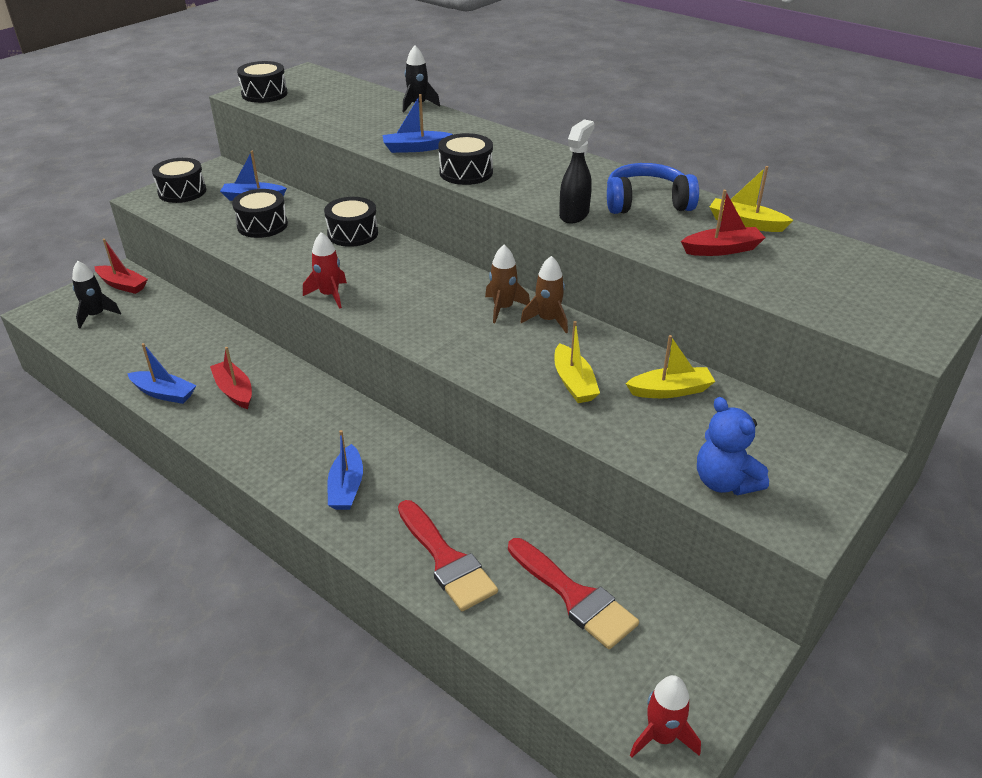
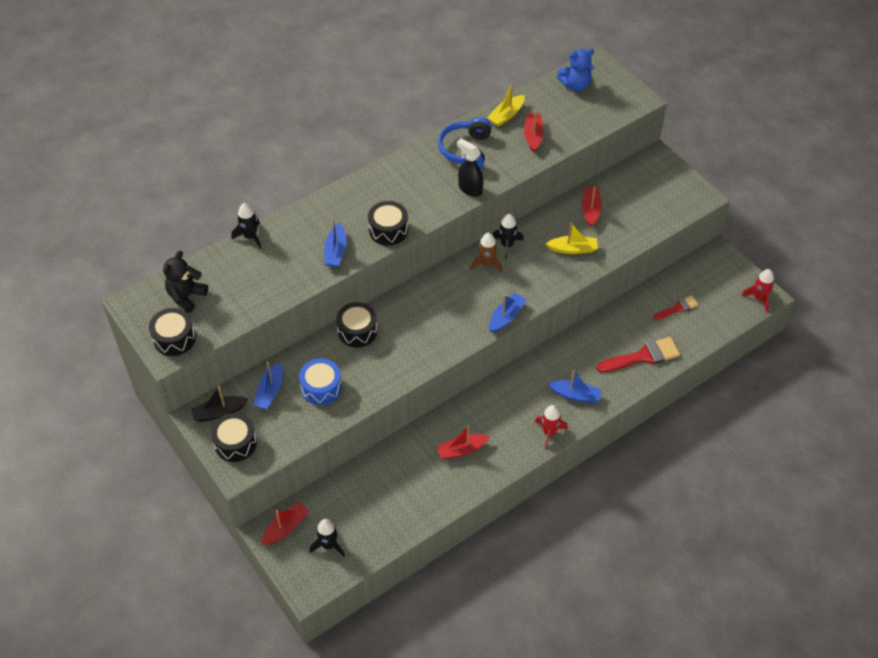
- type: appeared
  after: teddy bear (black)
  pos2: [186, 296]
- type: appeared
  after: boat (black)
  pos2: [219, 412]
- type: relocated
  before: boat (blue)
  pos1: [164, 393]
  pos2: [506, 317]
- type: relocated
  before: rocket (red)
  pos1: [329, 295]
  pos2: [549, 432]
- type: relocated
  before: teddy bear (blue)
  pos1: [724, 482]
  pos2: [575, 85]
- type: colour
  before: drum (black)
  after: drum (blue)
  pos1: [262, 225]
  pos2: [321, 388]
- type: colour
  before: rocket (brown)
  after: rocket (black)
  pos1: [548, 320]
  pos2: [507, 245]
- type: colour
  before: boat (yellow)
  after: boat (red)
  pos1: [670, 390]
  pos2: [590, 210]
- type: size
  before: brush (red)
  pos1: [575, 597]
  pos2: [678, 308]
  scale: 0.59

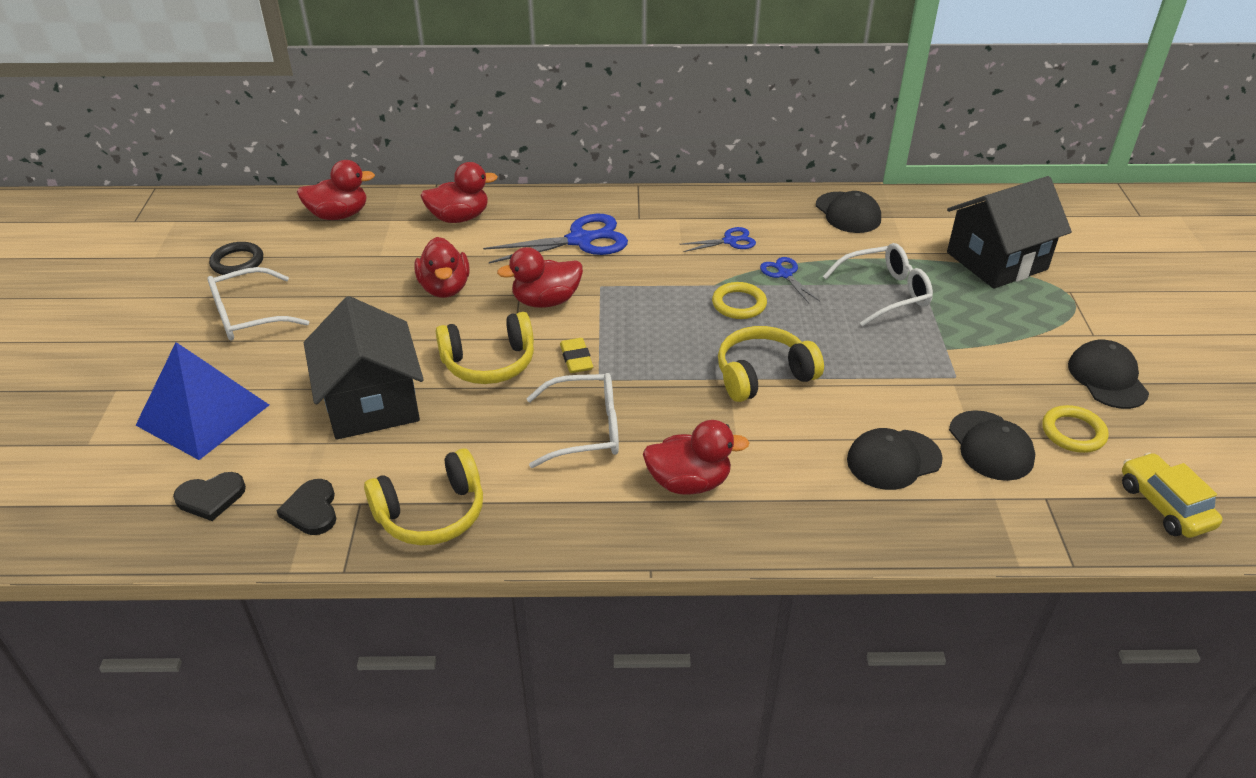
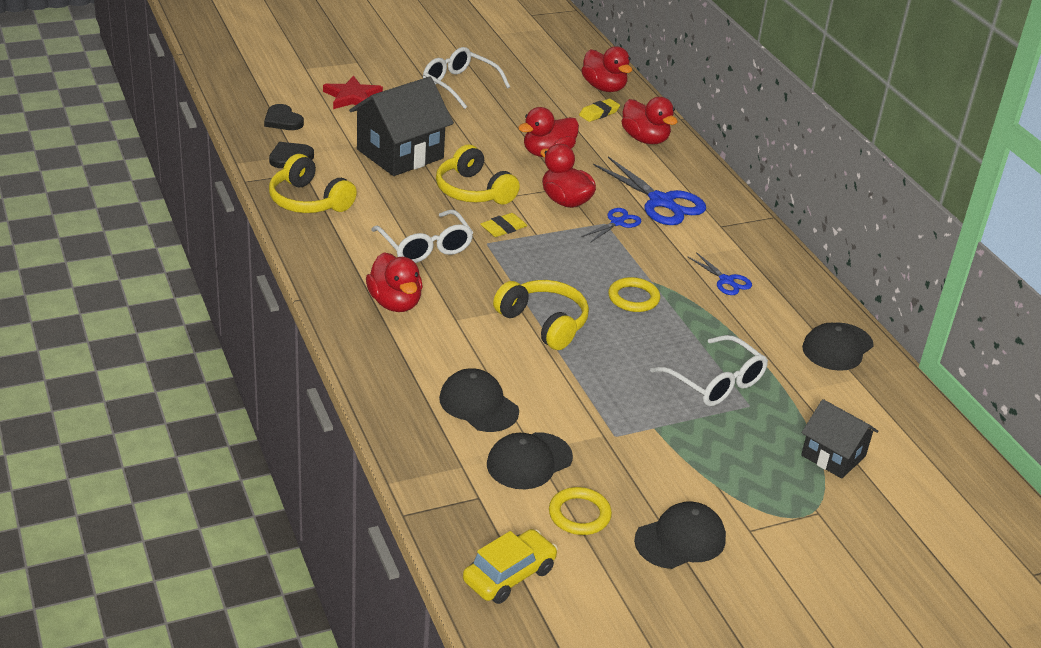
- type: missing
  before: ring (black)
  pos1: [237, 262]
- type: appeared
  after: eraser (yellow)
  pos2: [599, 113]
- type: relocated
  before: scissors (blue)
  pos1: [784, 274]
  pos2: [617, 223]
- type: exchanged
  before: pyramid (blue)
  after: star (red)
  pos1: [203, 415]
  pos2: [352, 97]
- type: size
  before: house (black)
  pos1: [996, 261]
  pos2: [833, 456]
  scale: 0.59

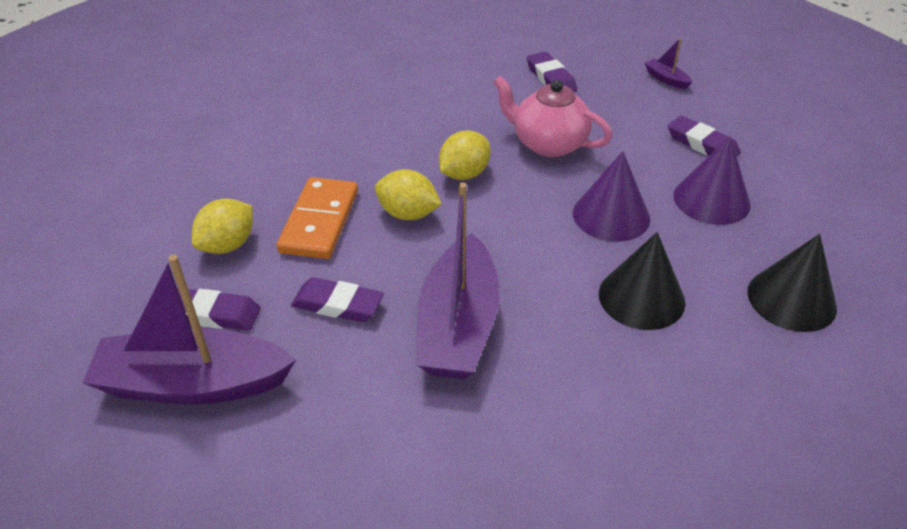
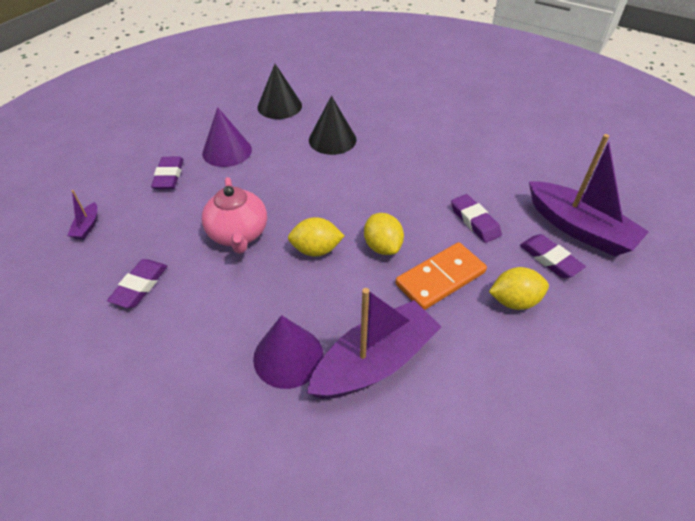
- type: relocated
  before: boat (purple)
  pos1: [458, 325]
  pos2: [375, 362]
- type: relocated
  before: cone (purple)
  pos1: [611, 215]
  pos2: [288, 356]

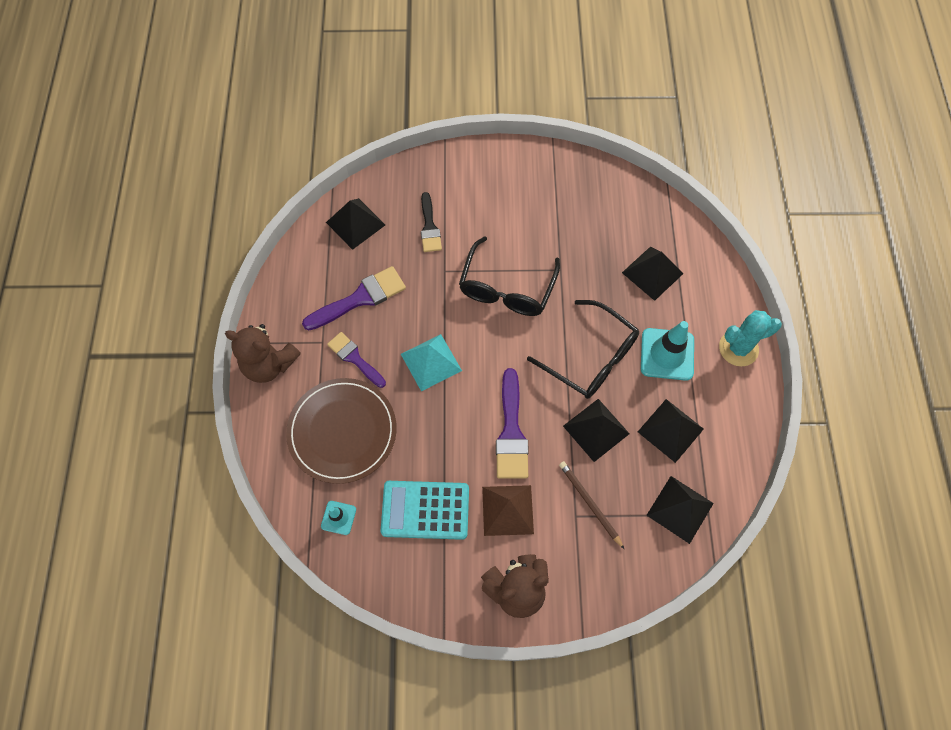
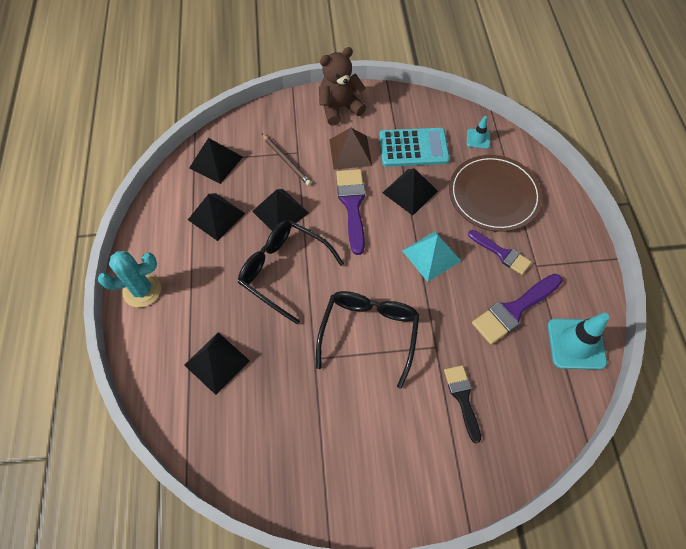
- type: missing
  before: teddy bear (brown)
  pos1: [269, 364]
- type: relocated
  before: pyramid (black)
  pos1: [355, 223]
  pos2: [410, 191]
- type: relocated
  before: traffic cone (turquoise)
  pos1: [667, 354]
  pos2: [576, 344]

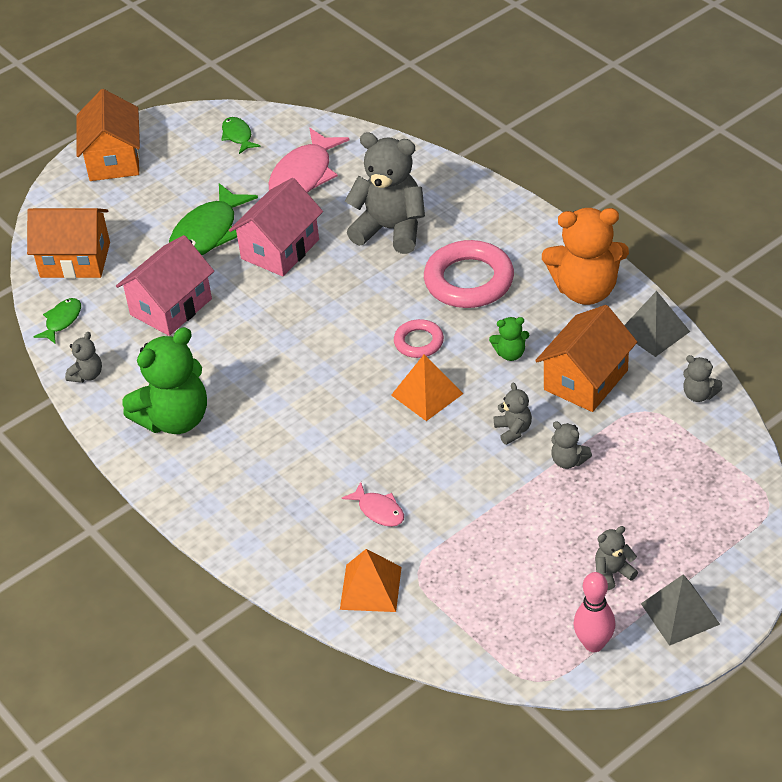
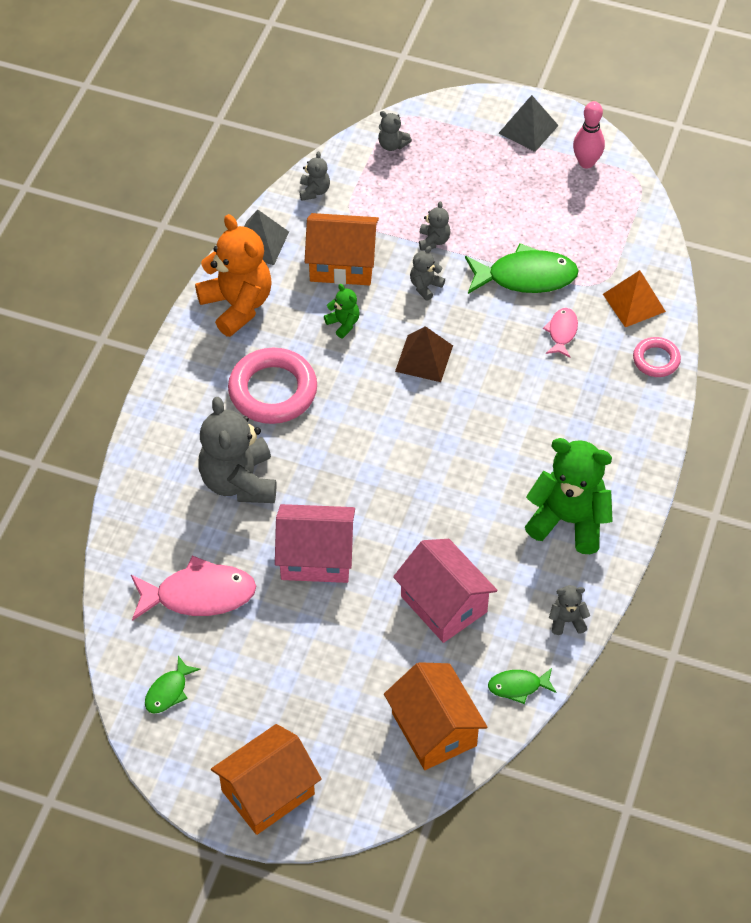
- type: relocated
  before: fish (green)
  pos1: [208, 233]
  pos2: [526, 277]
- type: relocated
  before: ring (pink)
  pos1: [418, 342]
  pos2: [656, 360]
- type: relocated
  before: teddy bear (grey)
  pos1: [613, 573]
  pos2: [392, 145]
- type: colour
  before: pyramid (orange)
  after: pyramid (brown)
  pos1: [427, 394]
  pos2: [424, 358]
- type: spun
  before: house (pink)
  pos1: [171, 307]
  pos2: [443, 604]
  turn: 45

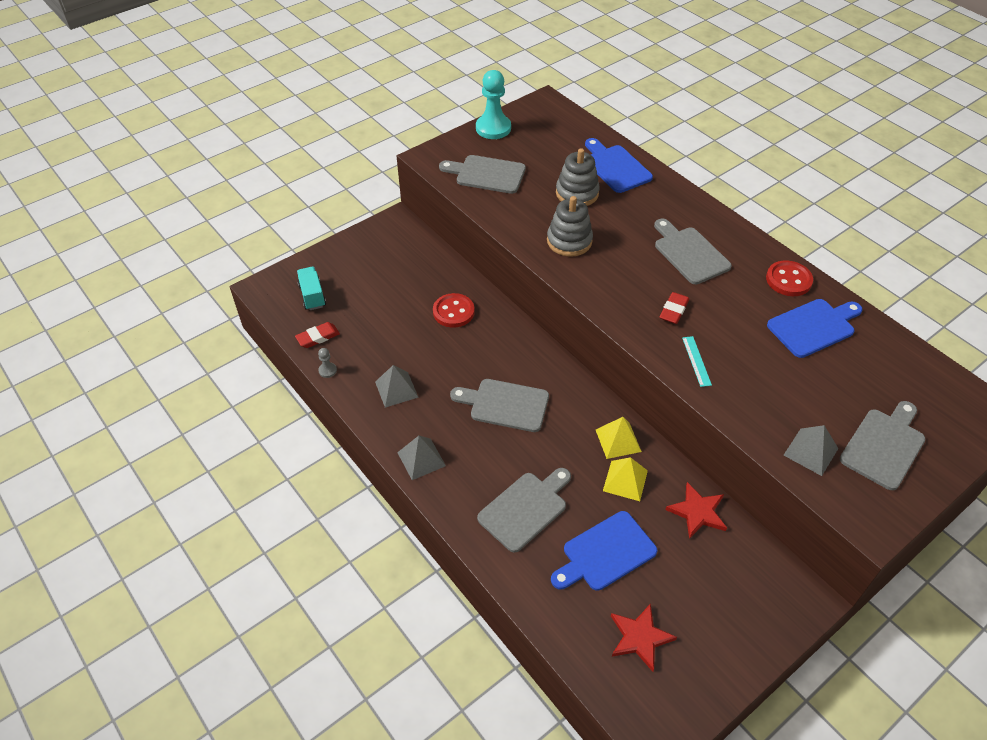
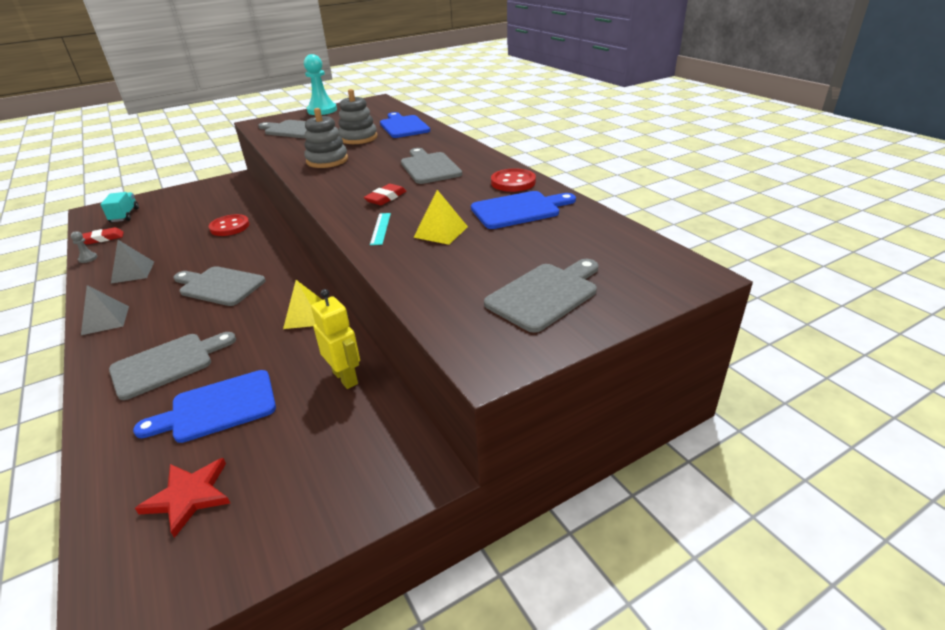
- type: missing
  before: pyramid (grey)
  pos1: [810, 451]
- type: relocated
  before: pyramid (yellow)
  pos1: [625, 480]
  pos2: [441, 232]
- type: exchanged
  before: star (red)
  after: robot (yellow)
  pos1: [697, 512]
  pos2: [346, 378]

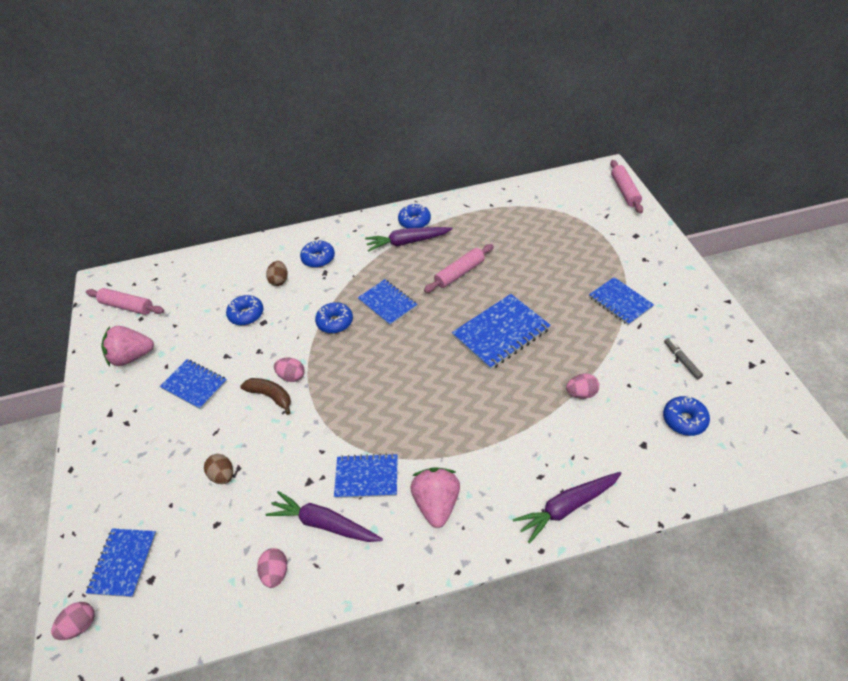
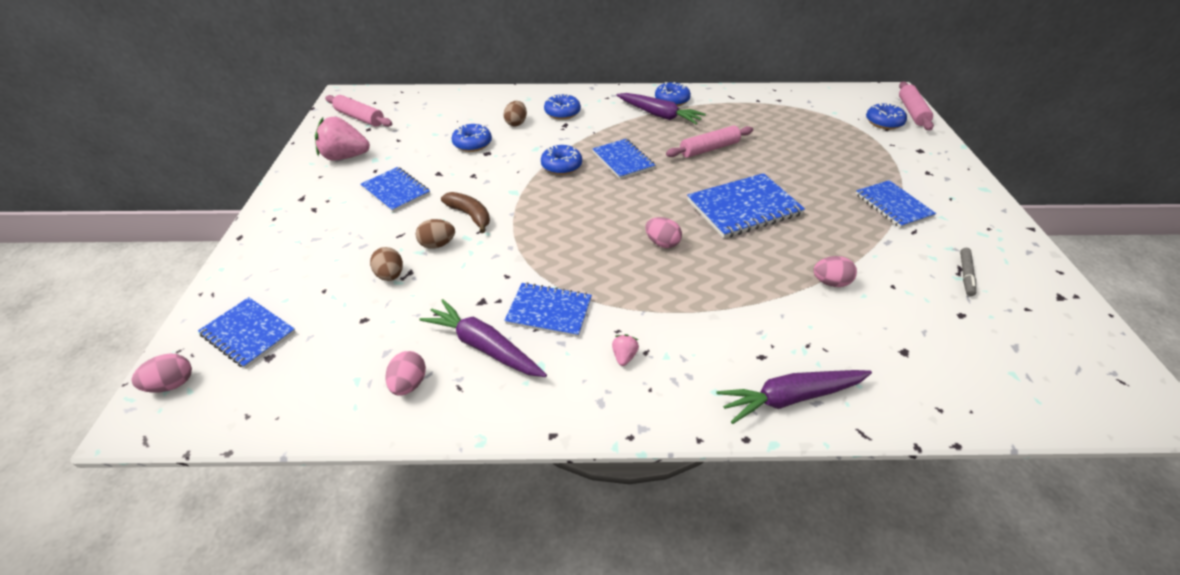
- type: appeared
  after: egg (brown)
  pos2: [437, 244]
- type: relocated
  before: egg (pink)
  pos1: [291, 376]
  pos2: [662, 243]
- type: relocated
  before: donut (blue)
  pos1: [684, 420]
  pos2: [883, 122]
- type: spun
  before: notebook (blue)
  pos1: [123, 563]
  pos2: [248, 334]
  turn: -75
- type: spun
  before: carrot (purple)
  pos1: [407, 242]
  pos2: [659, 115]
  turn: -150
- type: spun
  before: marker (grey)
  pos1: [681, 360]
  pos2: [965, 275]
  turn: -150
- type: size
  before: strawberry (pink)
  pos1: [436, 503]
  pos2: [624, 356]
  scale: 0.43

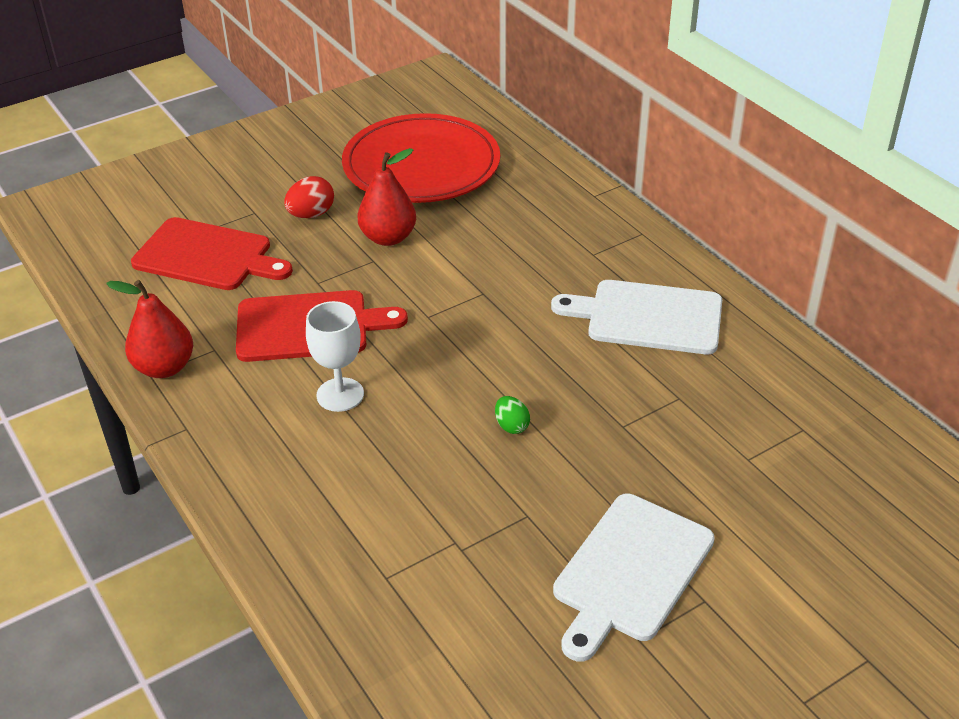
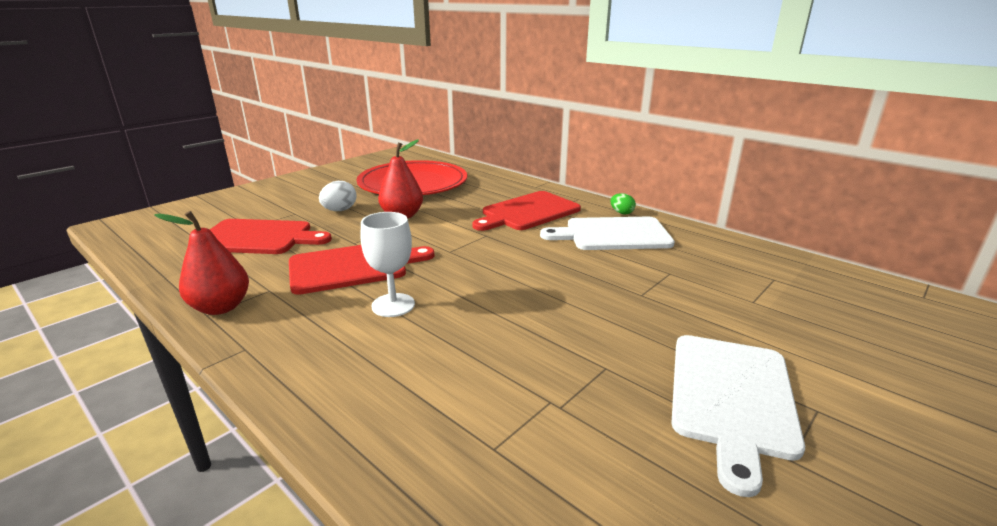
- type: appeared
  after: cutting board (red)
  pos2: [528, 212]
- type: relocated
  before: egg (green)
  pos1: [511, 426]
  pos2: [621, 213]
- type: colour
  before: egg (red)
  after: egg (white)
  pos1: [311, 214]
  pos2: [339, 210]

